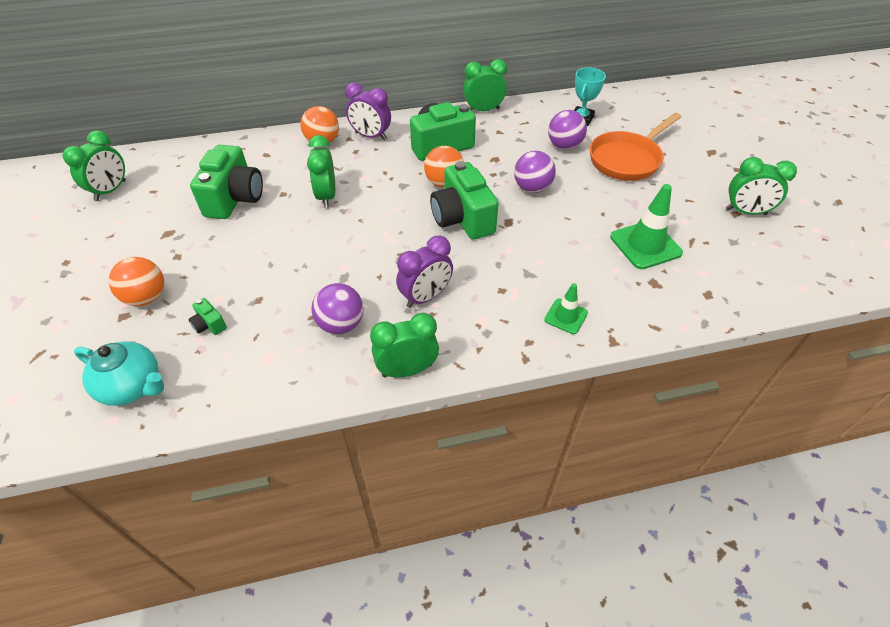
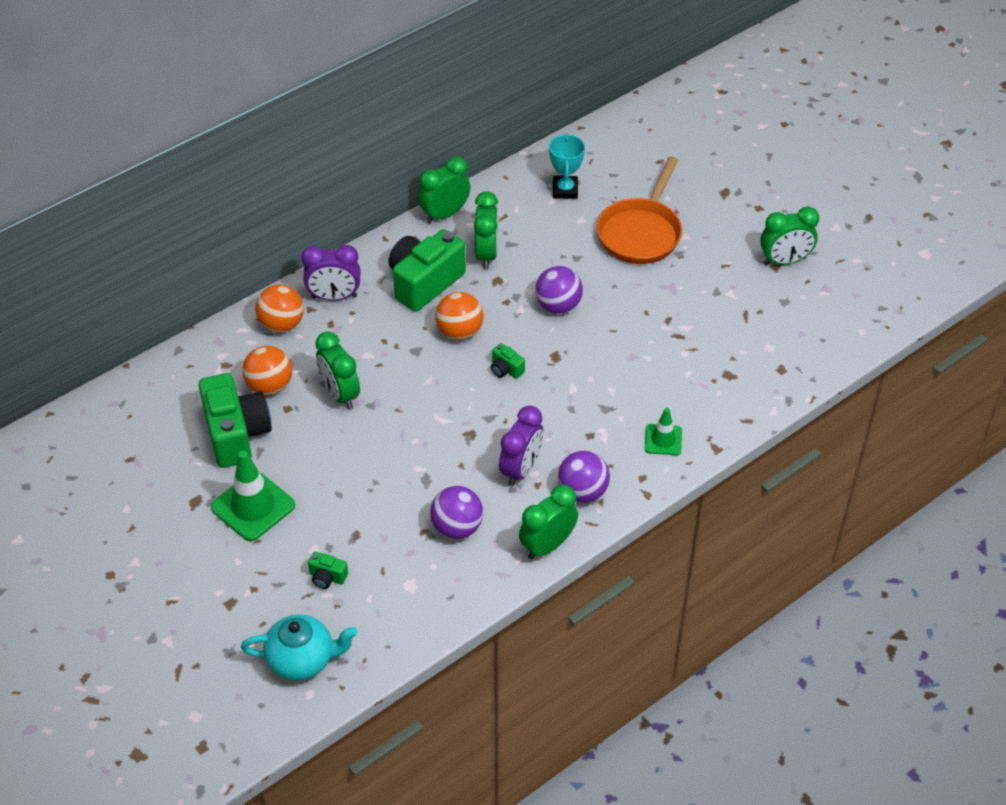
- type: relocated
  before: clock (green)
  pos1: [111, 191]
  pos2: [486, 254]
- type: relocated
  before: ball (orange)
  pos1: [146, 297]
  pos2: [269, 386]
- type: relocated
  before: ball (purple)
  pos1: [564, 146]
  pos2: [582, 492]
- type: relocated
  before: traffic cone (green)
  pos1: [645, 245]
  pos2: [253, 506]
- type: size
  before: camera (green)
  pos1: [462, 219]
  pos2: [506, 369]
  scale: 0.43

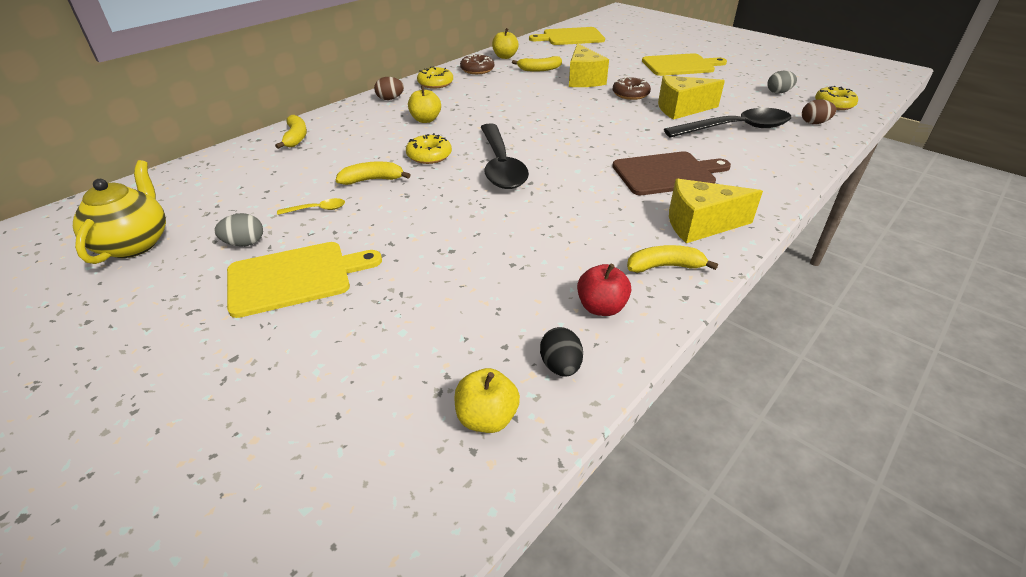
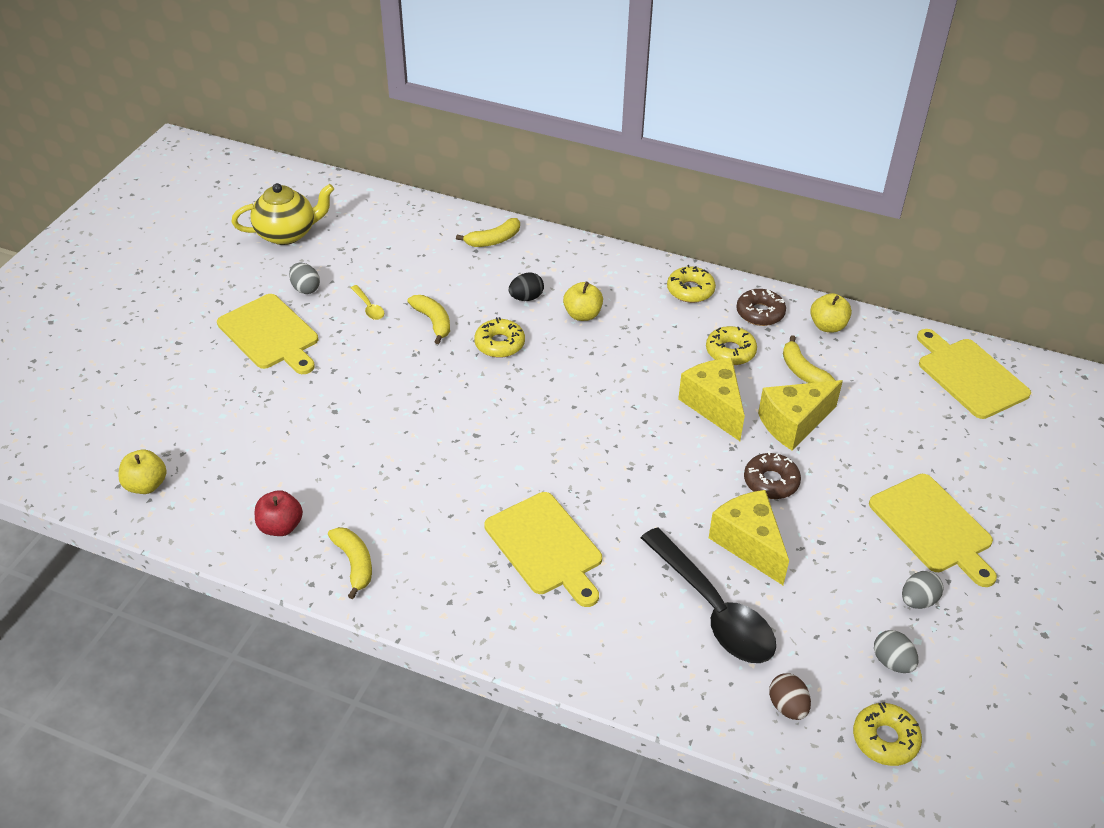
- type: missing
  before: egg (brown)
  pos1: [390, 99]
- type: missing
  before: spoon (black)
  pos1: [500, 165]
- type: appeared
  after: donut (yellow)
  pos2: [730, 351]
- type: appeared
  after: egg (grey)
  pos2: [918, 600]
- type: relocated
  before: egg (black)
  pos1: [560, 366]
  pos2: [526, 298]
- type: relocated
  before: cheese (yellow)
  pos1: [700, 225]
  pos2: [714, 406]
- type: colour
  before: cutting board (brown)
  after: cutting board (yellow)
  pos1: [667, 173]
  pos2: [546, 547]

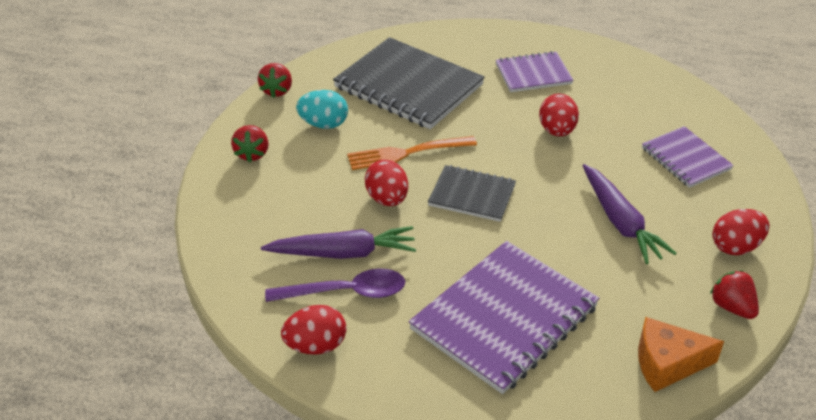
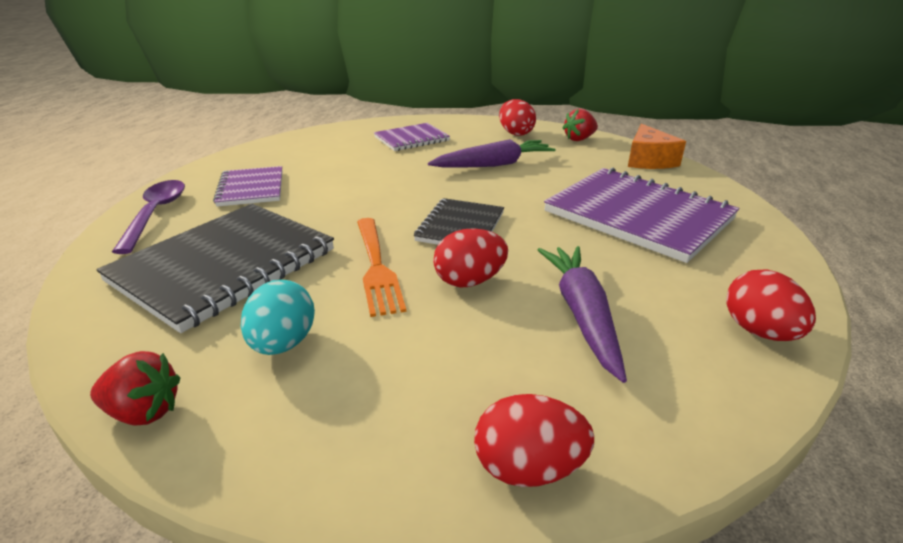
- type: missing
  before: strawberry (red)
  pos1: [252, 154]
- type: relocated
  before: spoon (purple)
  pos1: [346, 292]
  pos2: [155, 214]
- type: relocated
  before: egg (red)
  pos1: [557, 131]
  pos2: [528, 468]

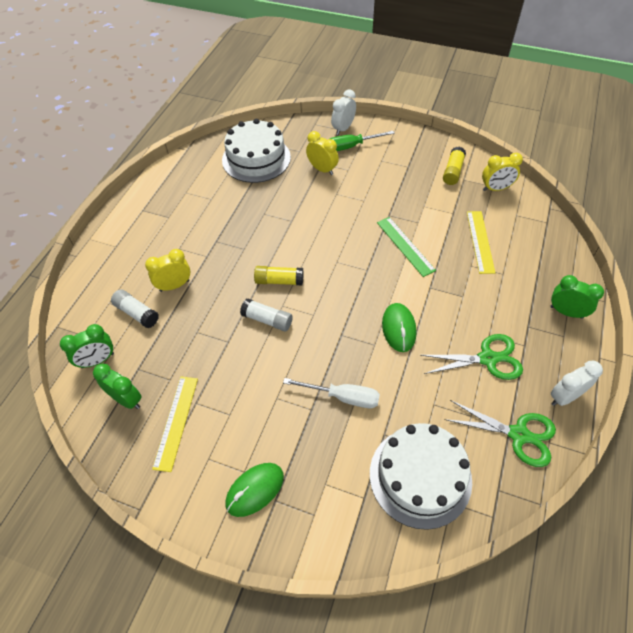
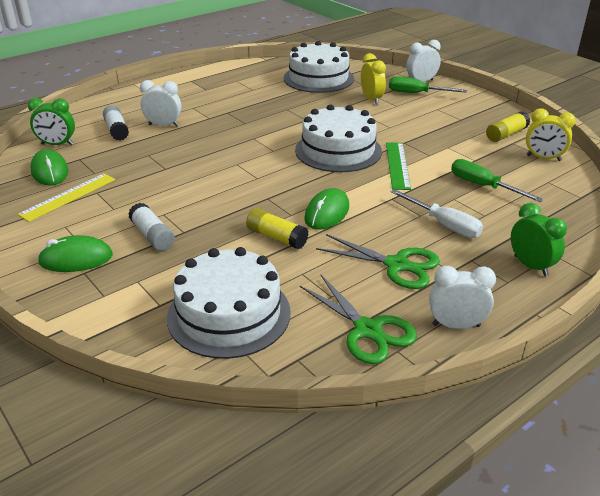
- type: appeared
  after: cake (white)
  pos2: [338, 150]
- type: relocated
  before: glue stick (white)
  pos1: [267, 320]
  pos2: [152, 236]
- type: relocated
  before: glue stick (yellow)
  pos1: [279, 281]
  pos2: [276, 237]
- type: relocated
  before: screwdriver (white)
  pos1: [342, 397]
  pos2: [444, 224]
- type: exchanged
  before: clock (green)
  after: mouse (green)
  pos1: [126, 399]
  pos2: [50, 171]
- type: exchanged
  before: ruler (yellow)
  after: screwdriver (green)
  pos1: [480, 241]
  pos2: [483, 186]
- type: colour
  before: clock (yellow)
  after: clock (white)
  pos1: [174, 285]
  pos2: [163, 125]

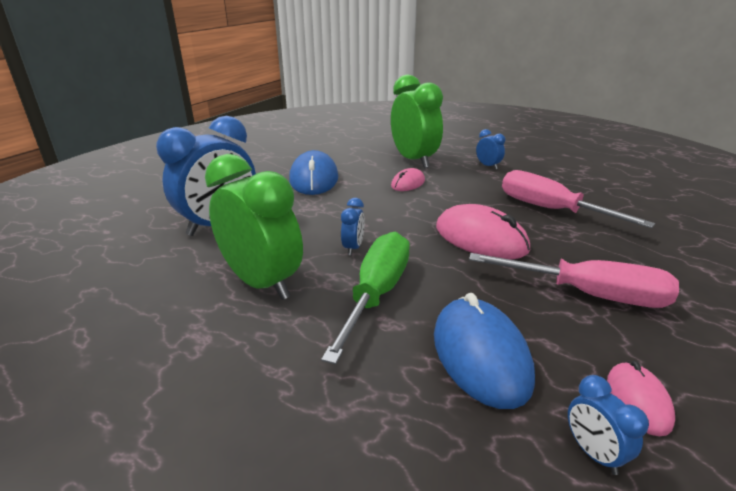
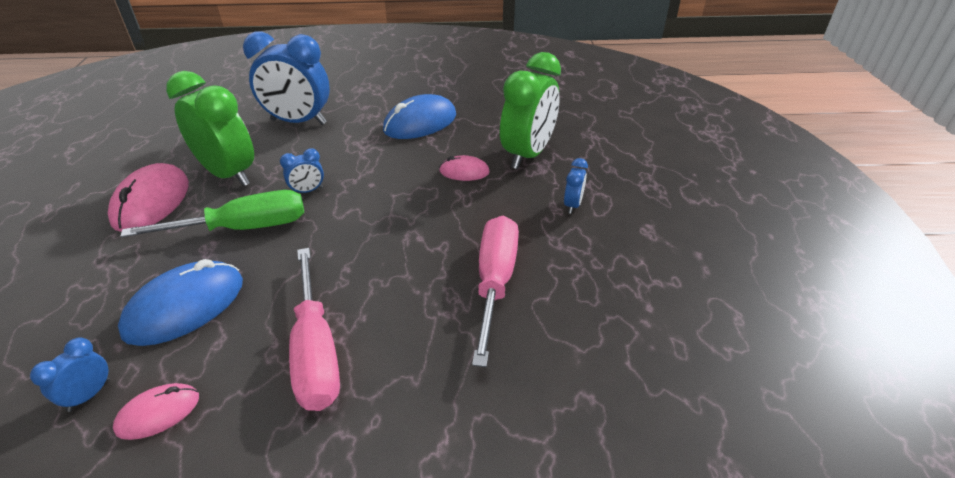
- type: relocated
  before: mouse (pink)
  pos1: [481, 238]
  pos2: [152, 202]
- type: spun
  before: clock (green)
  pos1: [262, 283]
  pos2: [229, 174]
  turn: -60

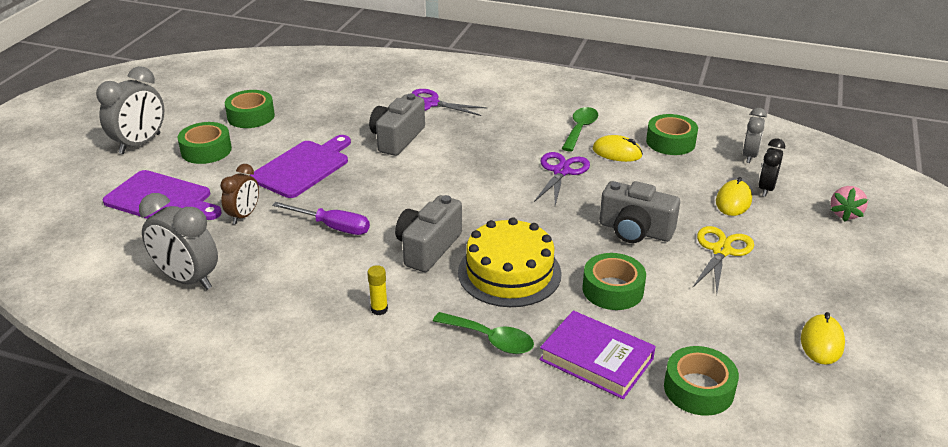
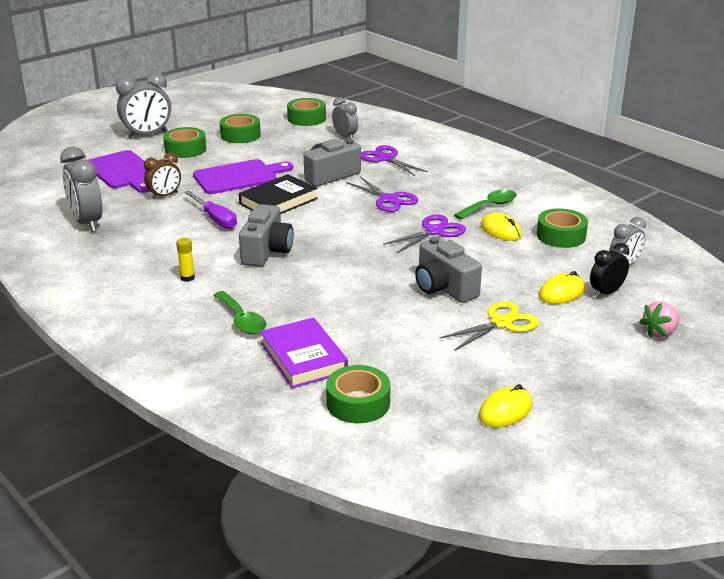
- type: missing
  before: cake (yellow)
  pos1: [509, 273]
- type: appeared
  after: book (black)
  pos2: [278, 201]
- type: appeared
  after: clock (grey)
  pos2: [345, 137]
- type: appeared
  after: scissors (purple)
  pos2: [389, 199]
- type: relocated
  before: tape (green)
  pos1: [612, 289]
  pos2: [306, 118]
- type: spun
  before: camera (grey)
  pos1: [428, 248]
  pos2: [266, 251]
  turn: 135

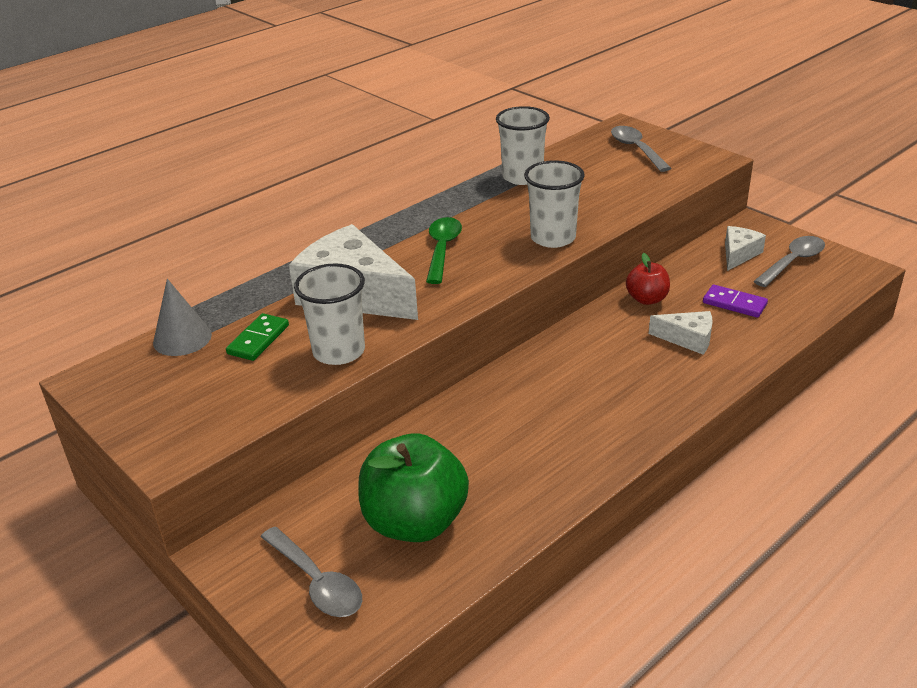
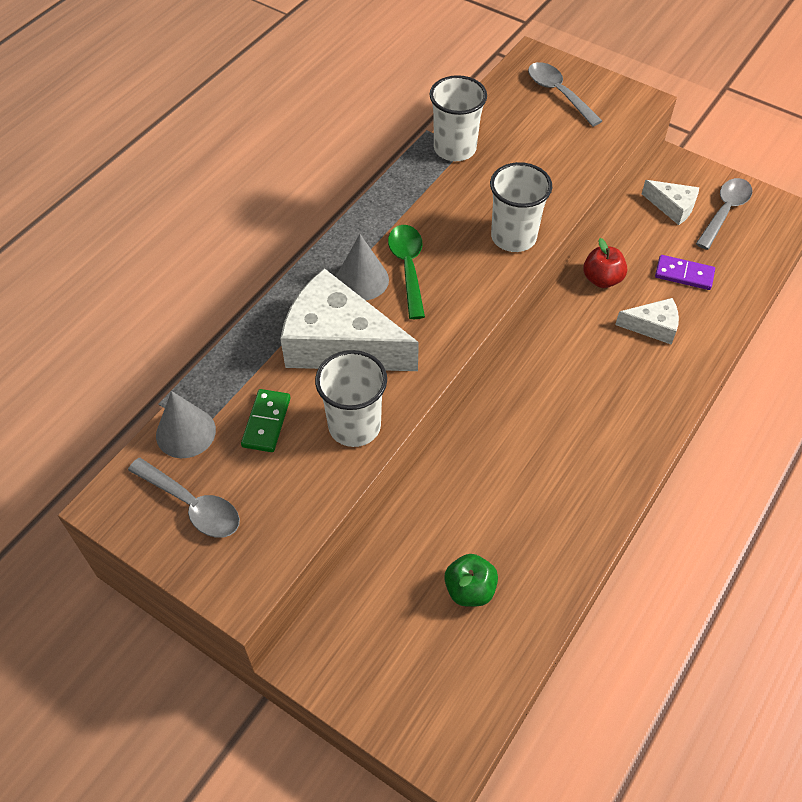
- type: appeared
  after: cone (grey)
  pos2: [362, 280]
- type: relocated
  before: spoon (grey)
  pos1: [317, 582]
  pos2: [192, 505]
- type: spun
  before: cheese (white)
  pos1: [738, 254]
  pos2: [672, 207]
  turn: 105
- type: size
  before: apple (green)
  pos1: [415, 522]
  pos2: [469, 590]
  scale: 0.52

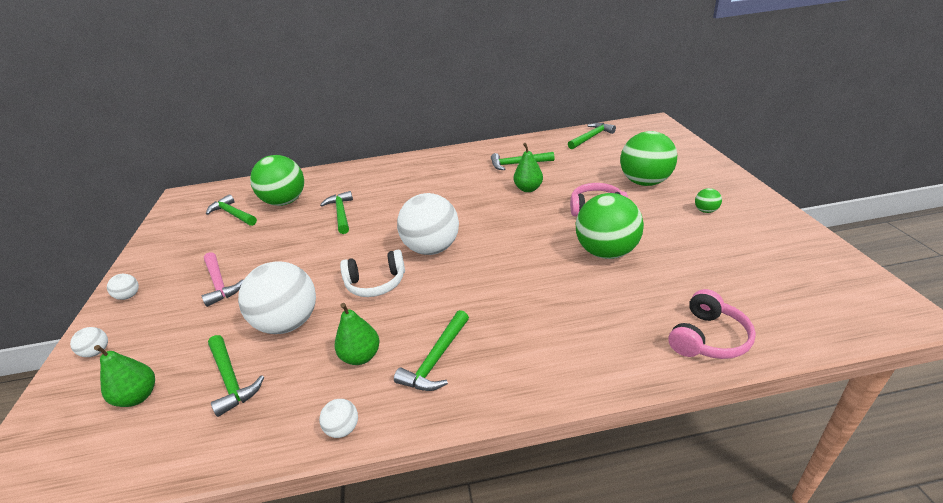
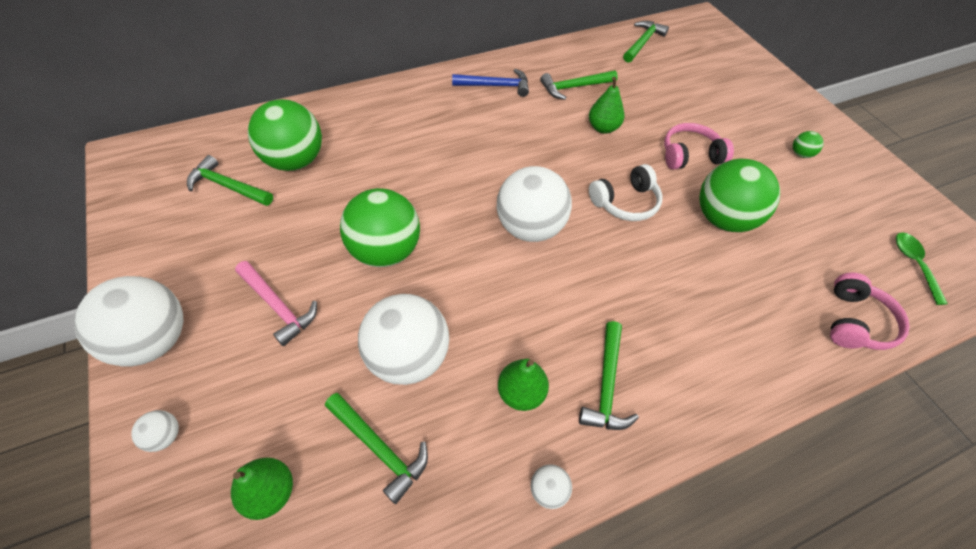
- type: missing
  before: hammer (green)
  pos1: [341, 213]
- type: appeared
  after: hammer (blue)
  pos2: [496, 86]
- type: appeared
  after: spoon (green)
  pos2: [914, 264]
- type: relocated
  before: headphones (white)
  pos1: [376, 283]
  pos2: [625, 202]
- type: relocated
  before: ball (green)
  pos1: [645, 182]
  pos2: [385, 251]
- type: size
  before: ball (white)
  pos1: [129, 296]
  pos2: [153, 341]
  scale: 2.4

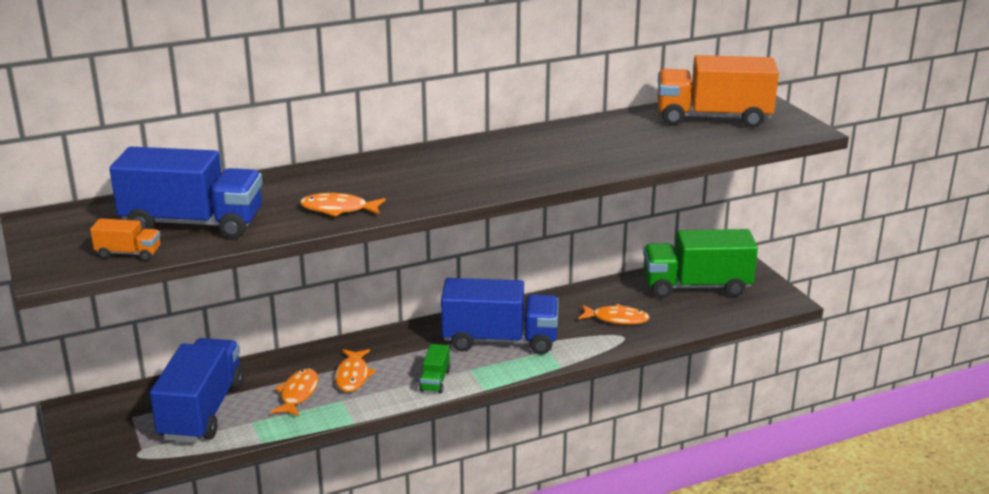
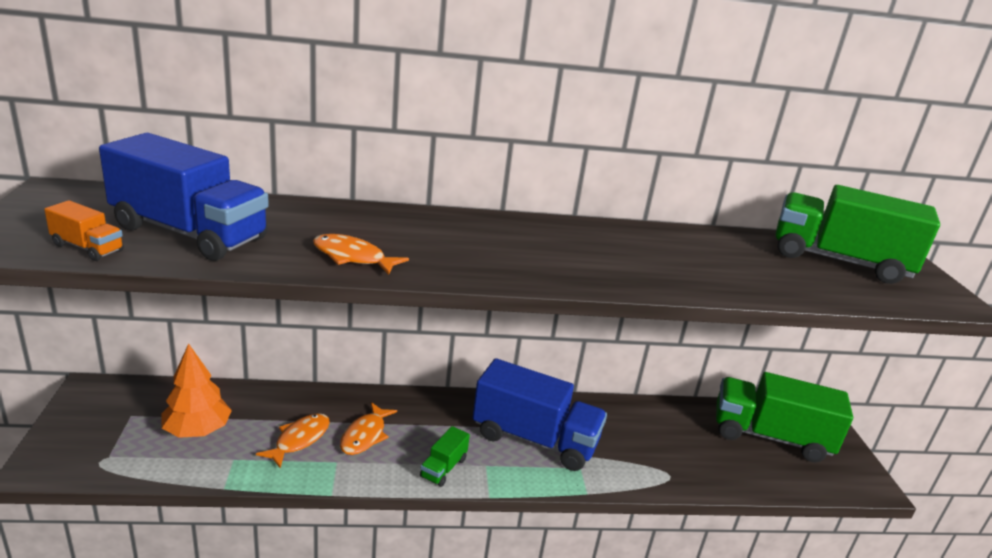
- type: missing
  before: fish (orange)
  pos1: [617, 319]
- type: exchanged
  before: truck (blue)
  after: tree (orange)
  pos1: [202, 411]
  pos2: [197, 430]
- type: colour
  before: truck (orange)
  after: truck (green)
  pos1: [713, 118]
  pos2: [838, 261]

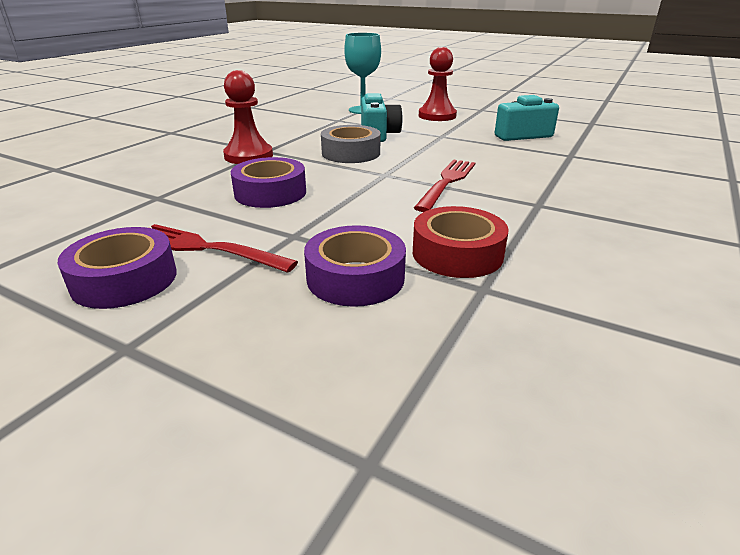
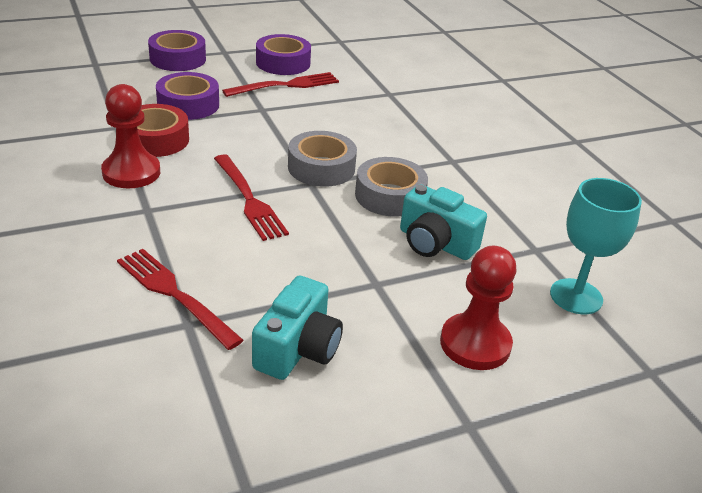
- type: appeared
  after: fork (red)
  pos2: [174, 295]
- type: appeared
  after: tape (grey)
  pos2: [321, 168]
- type: relocated
  before: pawn (red)
  pos1: [248, 156]
  pos2: [131, 172]
- type: relocated
  before: tape (purple)
  pos1: [270, 193]
  pos2: [178, 59]

